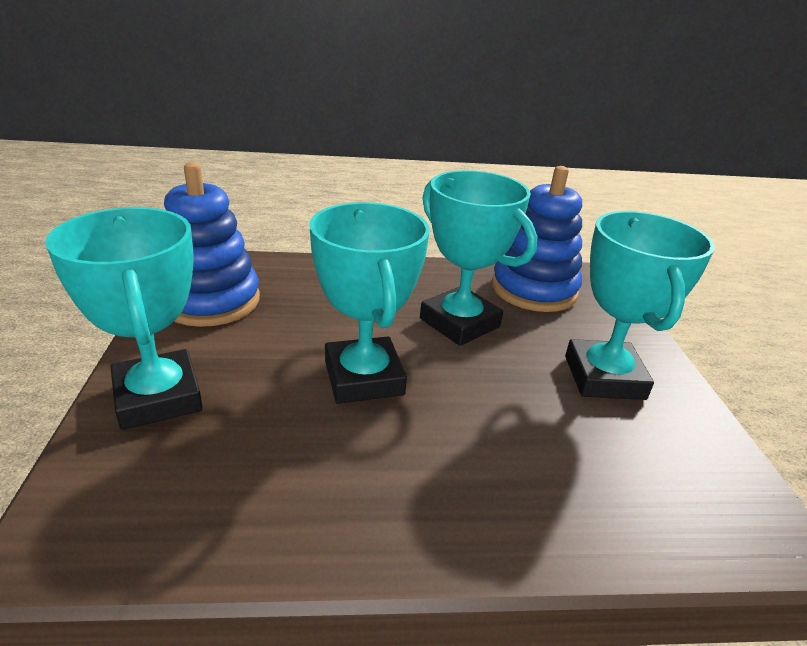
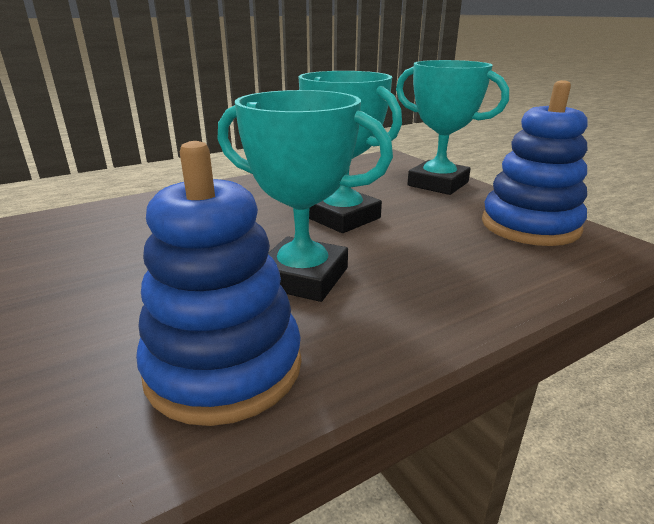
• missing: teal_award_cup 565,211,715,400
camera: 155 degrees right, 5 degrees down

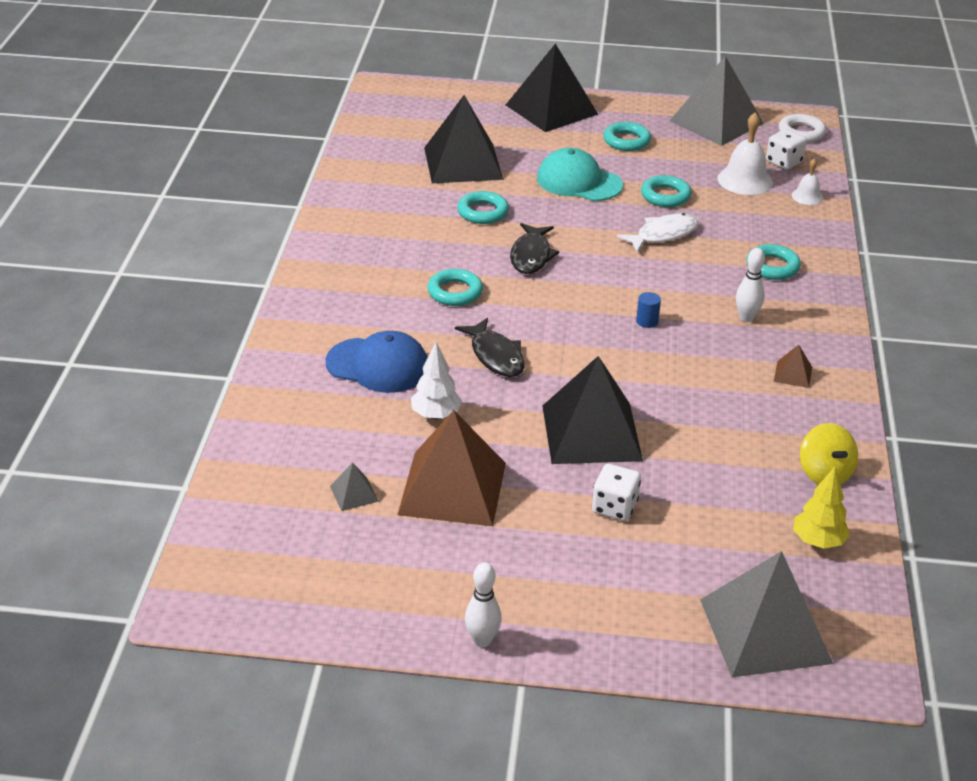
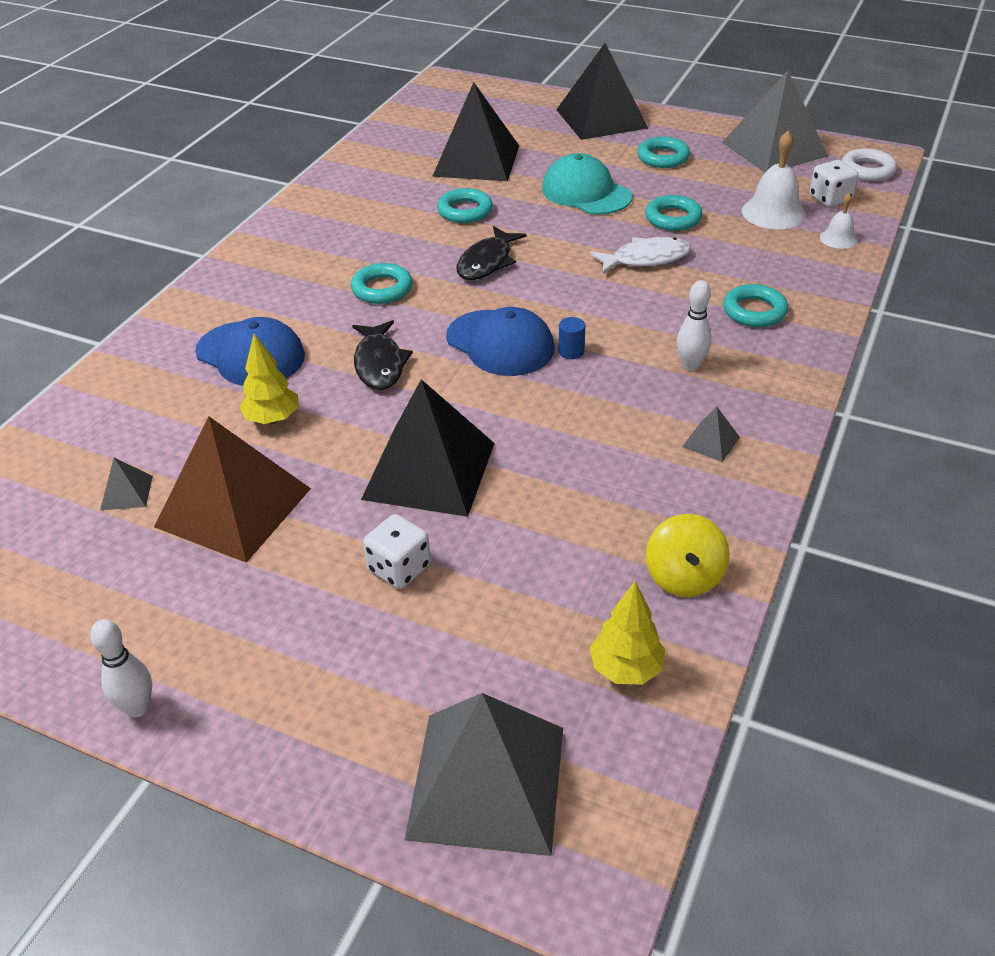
• colour: pure_white_tree 411,342,462,419 to bright_yellow_tree 239,333,298,424
• colour: brown_solid_pyramid 774,345,812,388 to gray_solid_pyramid 682,406,740,462
• appeared: blue_cap 446,307,554,376
camera: 20 degrees right, 5 degrees up

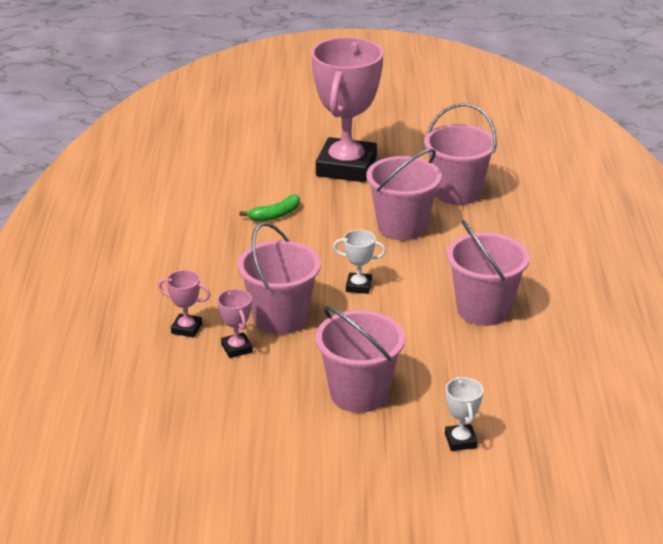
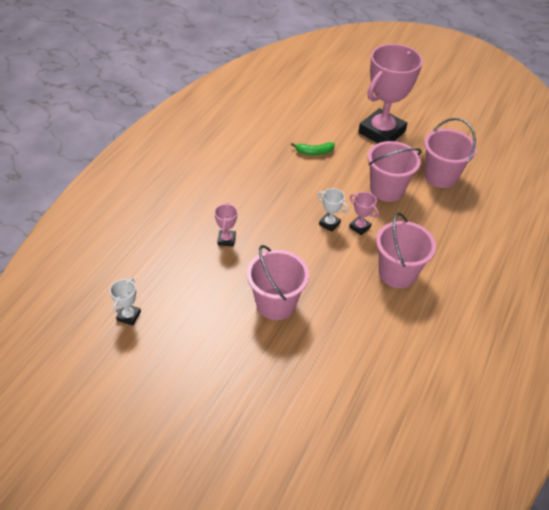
• missing: rose-pink_sand_bucket 238,222,321,335
• relocated: rose-pink_award_cup 158,270,210,337 to 349,192,379,235
• relocated: pure_white_award_cup 445,377,483,451 to 110,278,141,325
camera: 25 degrees right, 15 degrees up

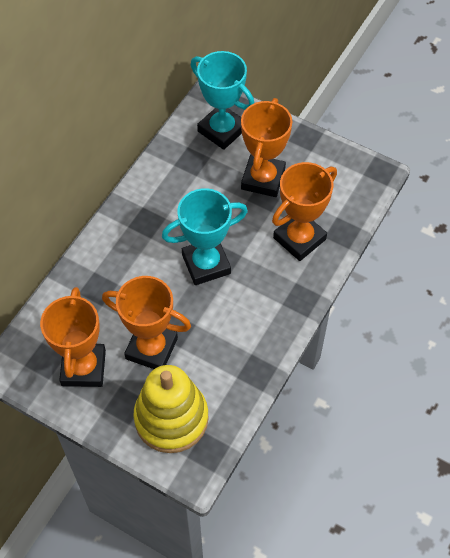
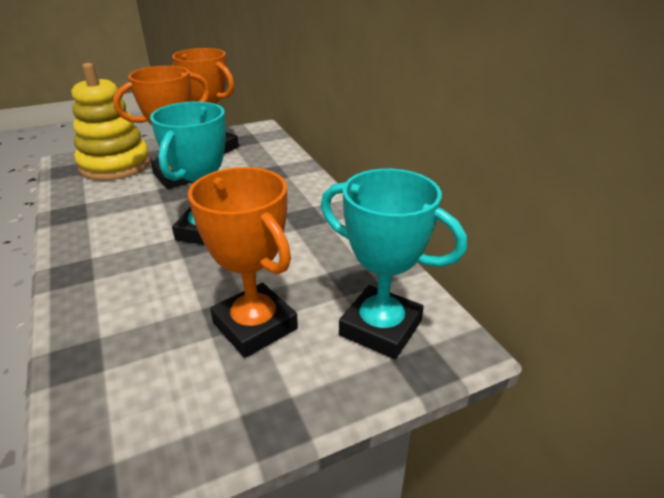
• spun: teal_award_cup 191,51,254,150 = 321,169,467,359 45 degrees clockwise
• missing: orange-coloured_award_cup 272,162,337,261
camera: 125 degrees right, 25 degrees down

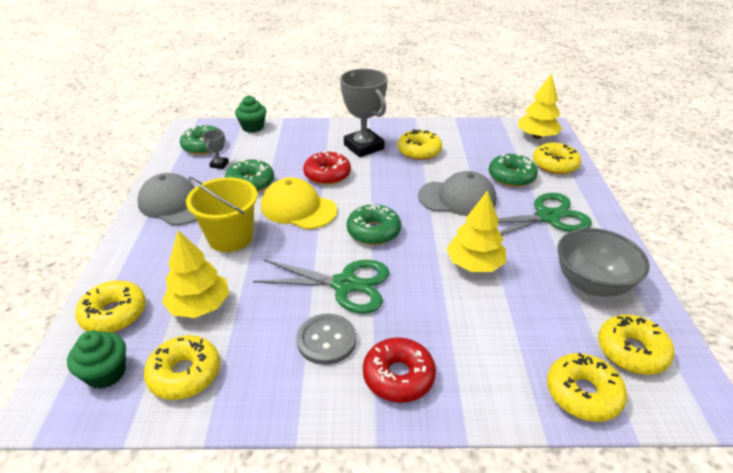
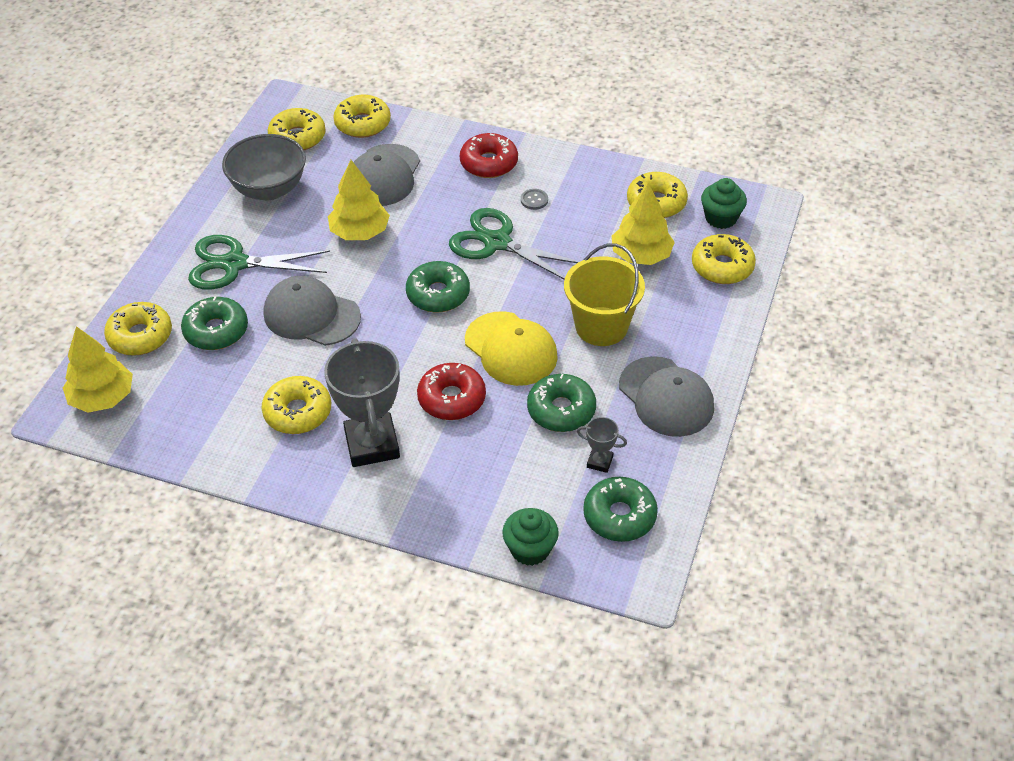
• spun: gray_award_cup 203,130,229,169 = 577,417,627,473 75 degrees clockwise
• size: gray_shirt_button 296,314,356,365 = 521,189,548,210 x0.52
• appeared: gray_cap 353,144,420,206
camera: 160 degrees left, 10 degrees up

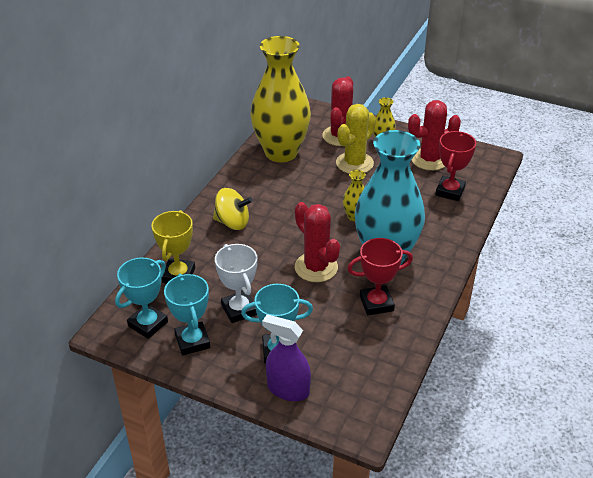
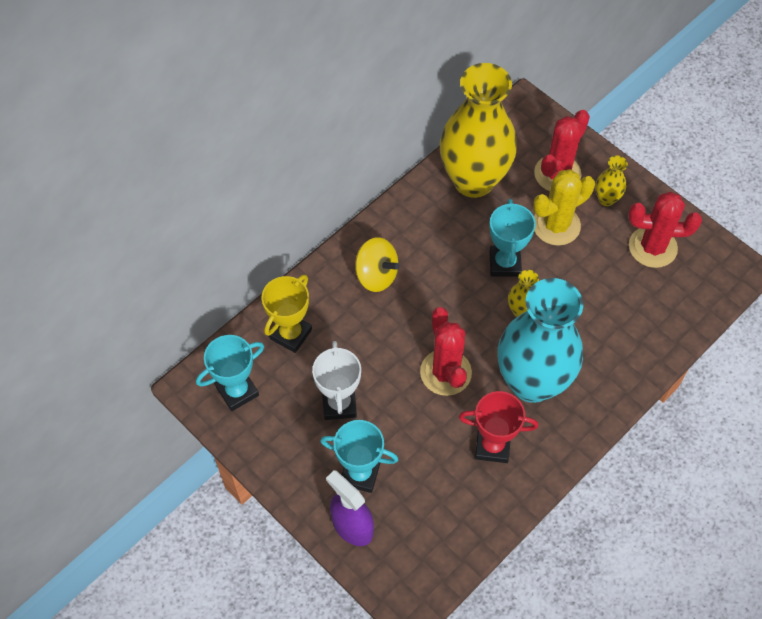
• missing: crimson_award_cup 435,131,476,201
• relocated: teal_award_cup 164,273,210,356 to 489,199,536,277
camera: 20 degrees right, 20 degrees up

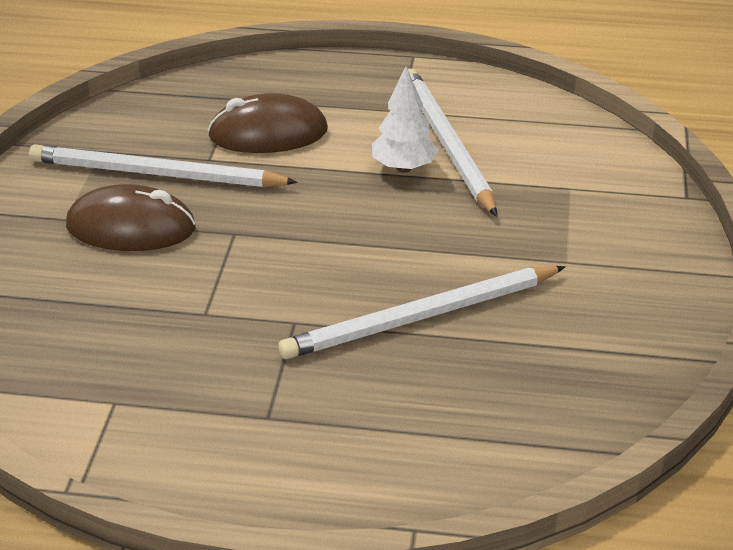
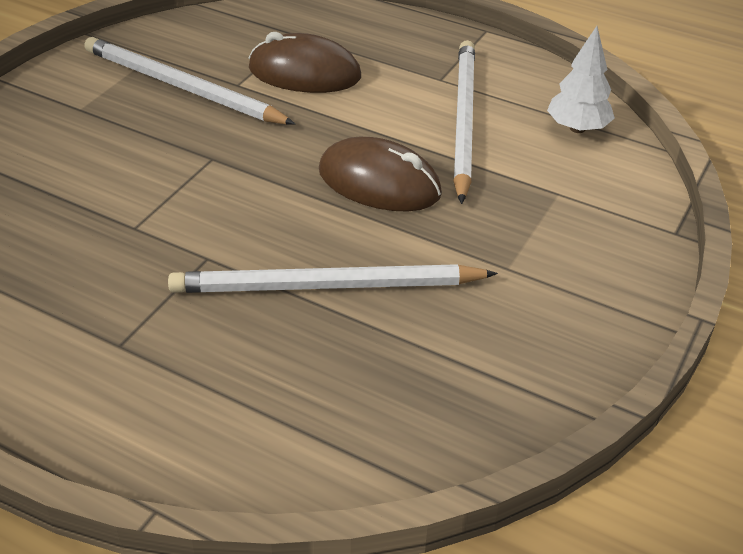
• relocated: pure_white_tree 372,67,438,173 to 547,26,615,133
• relocated: brown_PC_mouse 66,184,196,251 to 319,137,442,212
camera: 20 degrees right, 5 degrees up

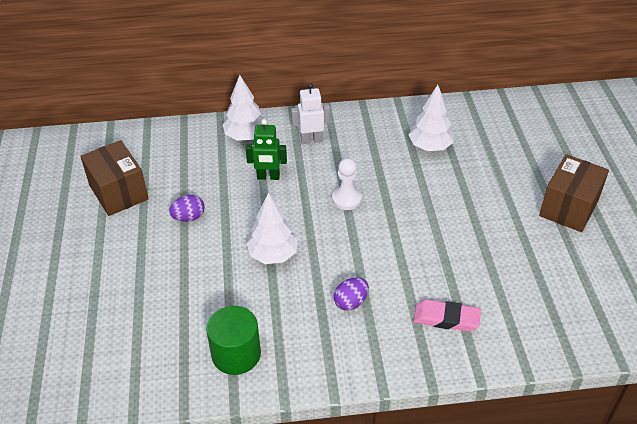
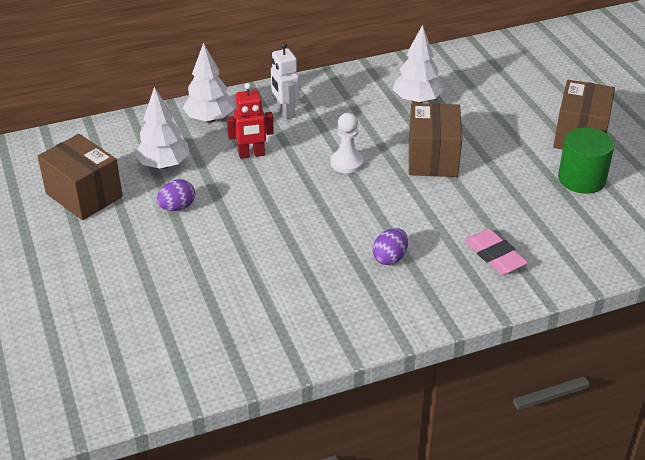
• spun: pure_white_robot_figure 291,83,330,144 = 271,42,299,119 90 degrees counterclockwise
• colour: leaf-green_robot_figure 245,119,287,180 to crimson_robot_figure 227,83,274,159
• relocated: pure_white_tree 246,193,298,264 to 135,87,189,169
• spun: rose-pink_gum_eraser 414,300,481,331 = 464,229,528,275 60 degrees clockwise
• relocated: leaf-green_solid_cylinder 206,306,261,375 to 558,127,614,194
• appeared: brown_box 409,103,462,177
camera: 15 degrees left, 5 degrees down

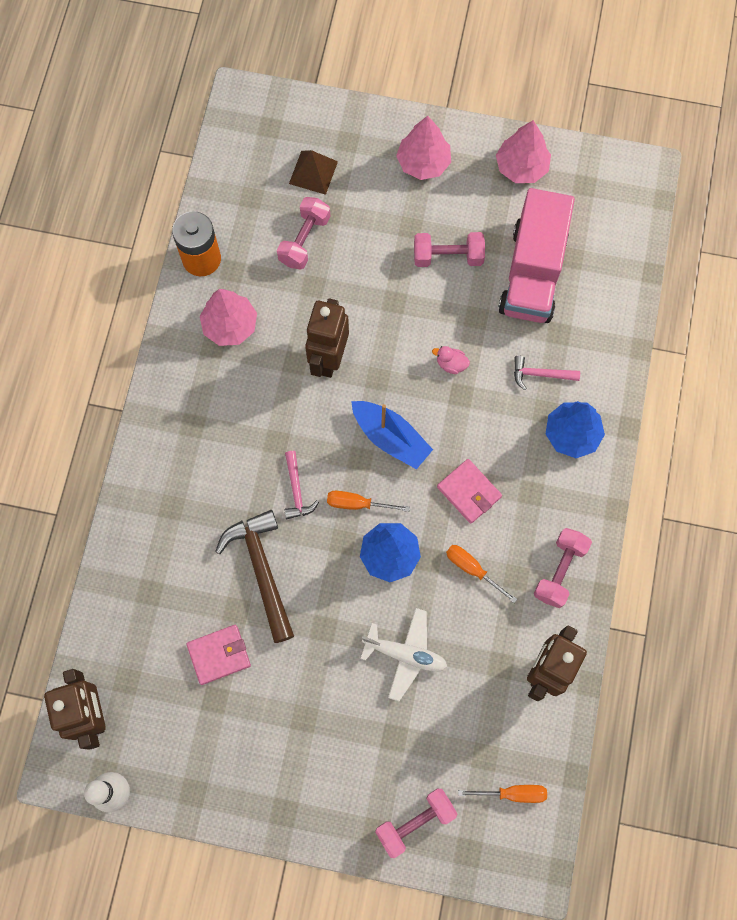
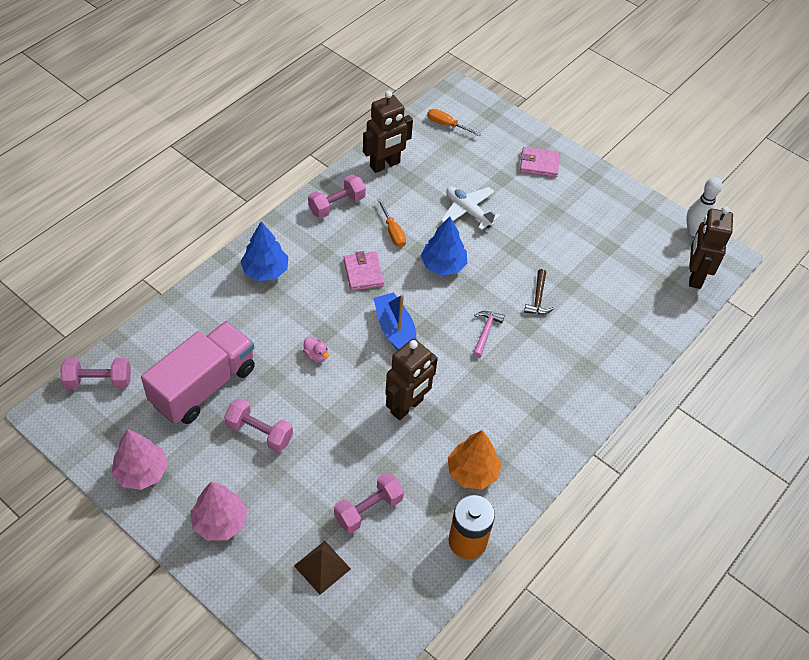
• colour: rose-pink_tree 200,289,257,346 to orange-coloured_tree 448,430,501,489
• missing: rose-pink_hammer 514,356,580,390
• missing: orange-coloured_flat_screwdriver 327,491,410,512
• size: brown_hammer 215,510,294,643 = 524,269,554,314 x0.54
• relocated: rose-pink_billfold 186,625,251,685 to 520,147,560,178
• relocated: rose-pink_hand_weight 375,789,457,858 to 60,358,131,389
camera: 155 degrees left, 20 degrees down

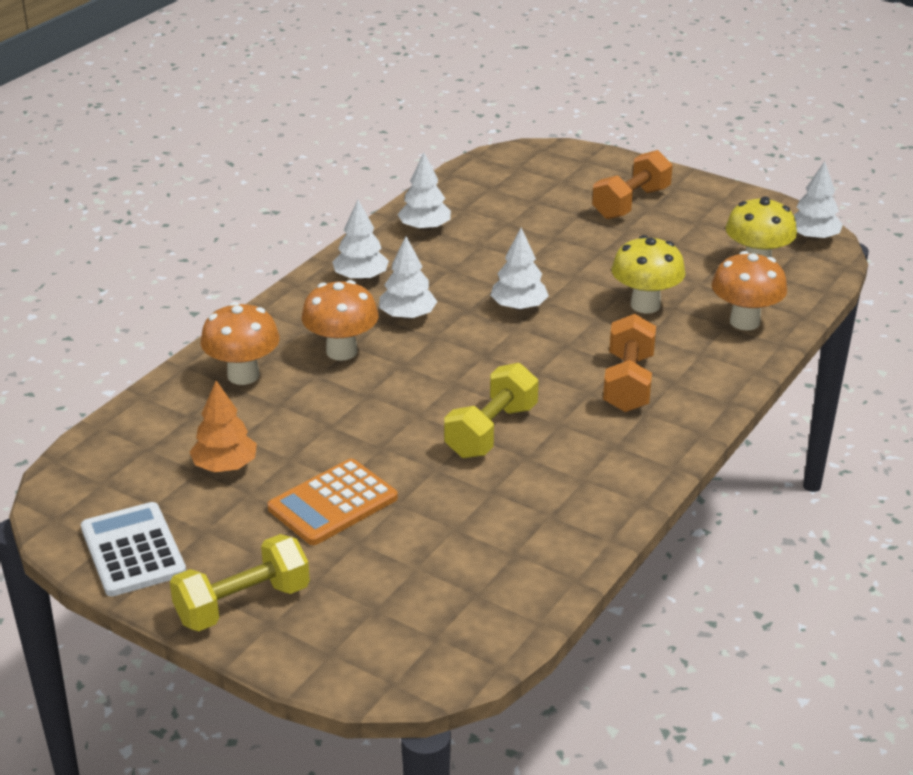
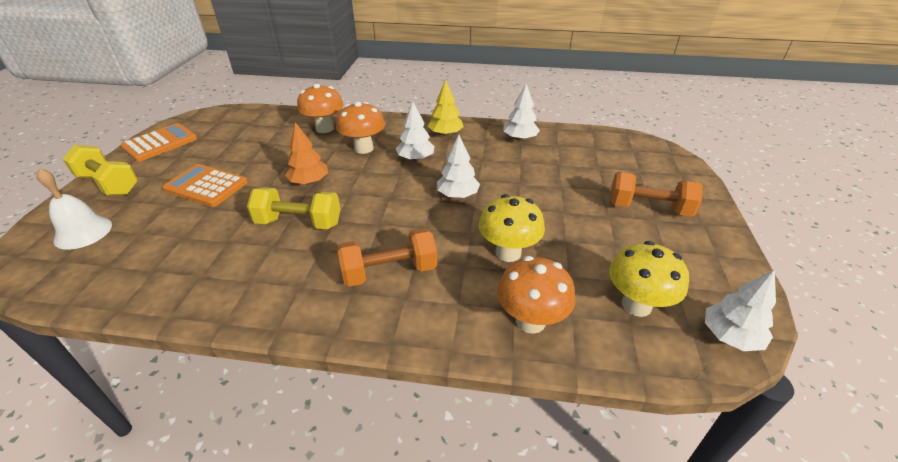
• colour: pure_white_tree 332,200,389,281 to bright_yellow_tree 428,79,464,136
• relocated: orange-coloured_tree 190,381,257,472 to 285,122,328,185
• colour: pure_white_adding_machine 81,502,186,597 to orange-coloured_adding_machine 120,123,198,162
• appeared: pure_white_school_bell 36,168,112,250
camera: 65 degrees right, 5 degrees up

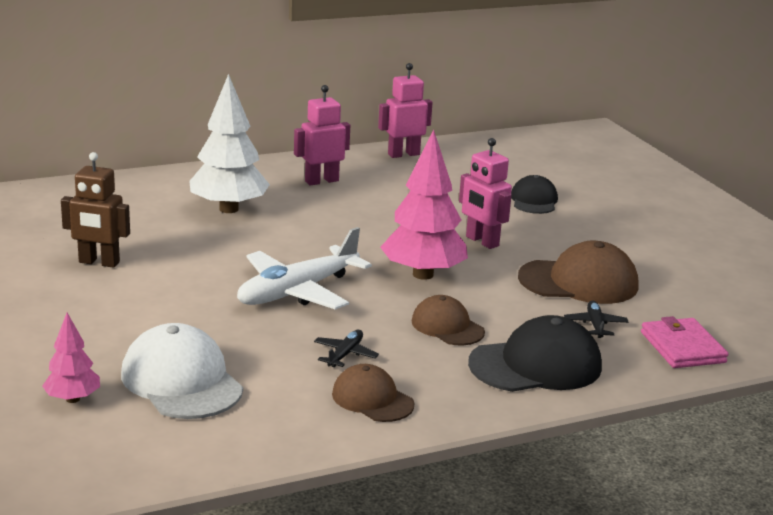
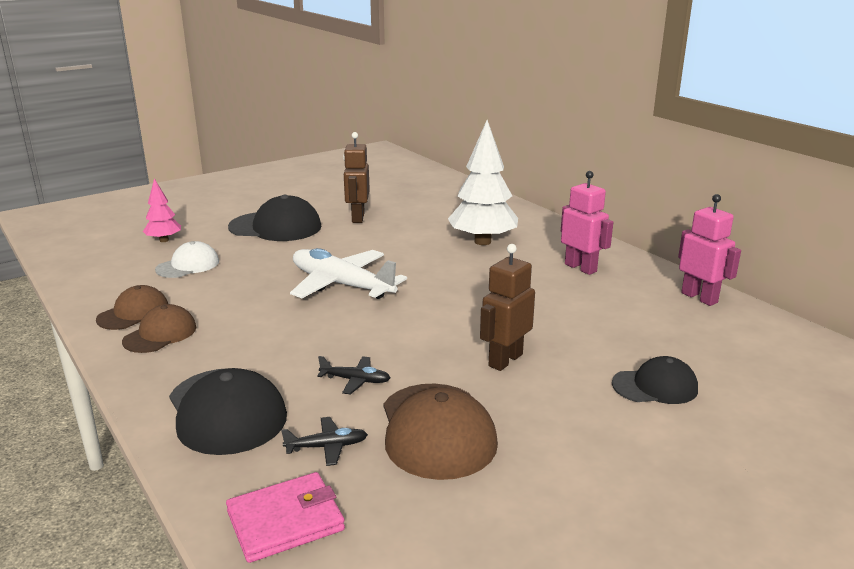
• missing: rose-pink_tree 380,130,468,280
• colour: rose-pink_robot_figure 459,138,512,249 to brown_robot_figure 480,244,535,371
• relocated: brown_cap 412,295,485,345 to 96,285,168,330
• size: pure_white_cap 121,323,243,419 = 155,241,219,278 x0.62
• relocated: ebony_plane 314,330,379,367 to 317,356,390,395
• appeared: ebony_cap 228,195,321,241
camera: 80 degrees right, 0 degrees up

